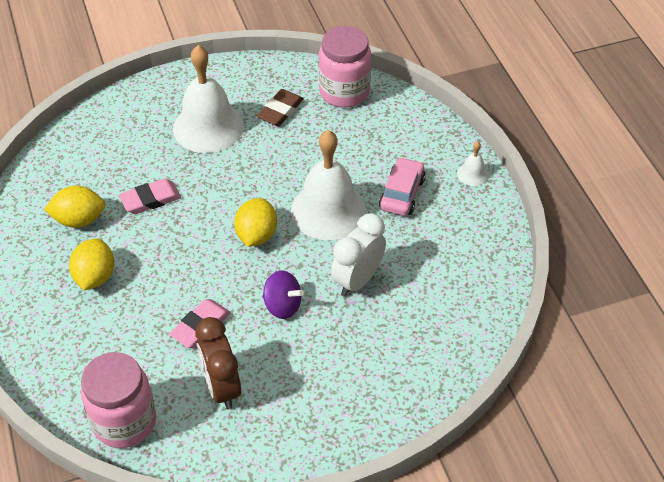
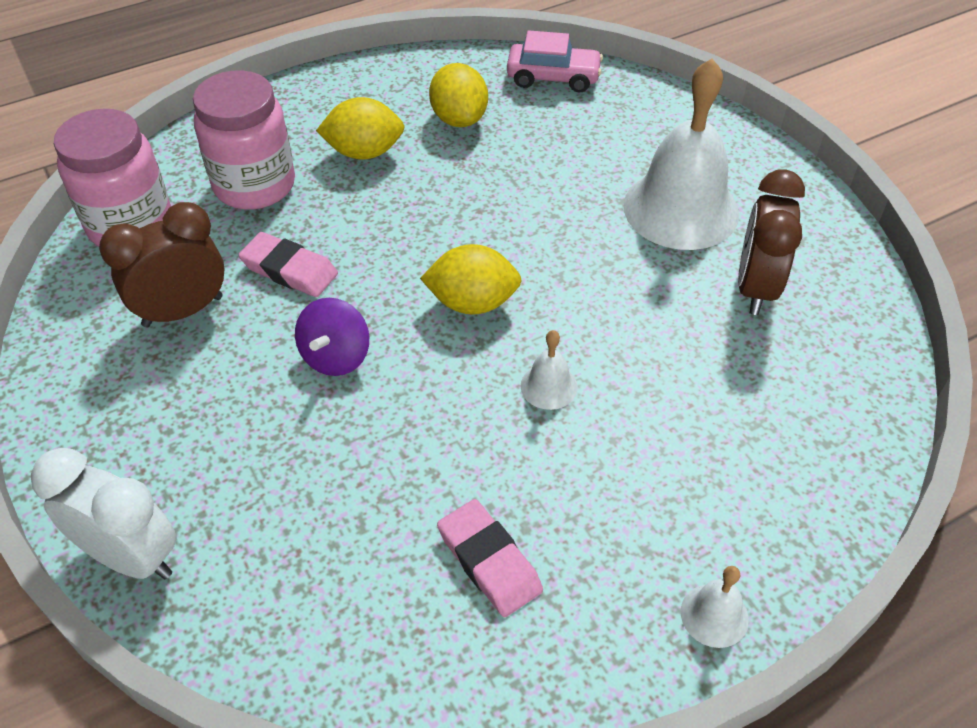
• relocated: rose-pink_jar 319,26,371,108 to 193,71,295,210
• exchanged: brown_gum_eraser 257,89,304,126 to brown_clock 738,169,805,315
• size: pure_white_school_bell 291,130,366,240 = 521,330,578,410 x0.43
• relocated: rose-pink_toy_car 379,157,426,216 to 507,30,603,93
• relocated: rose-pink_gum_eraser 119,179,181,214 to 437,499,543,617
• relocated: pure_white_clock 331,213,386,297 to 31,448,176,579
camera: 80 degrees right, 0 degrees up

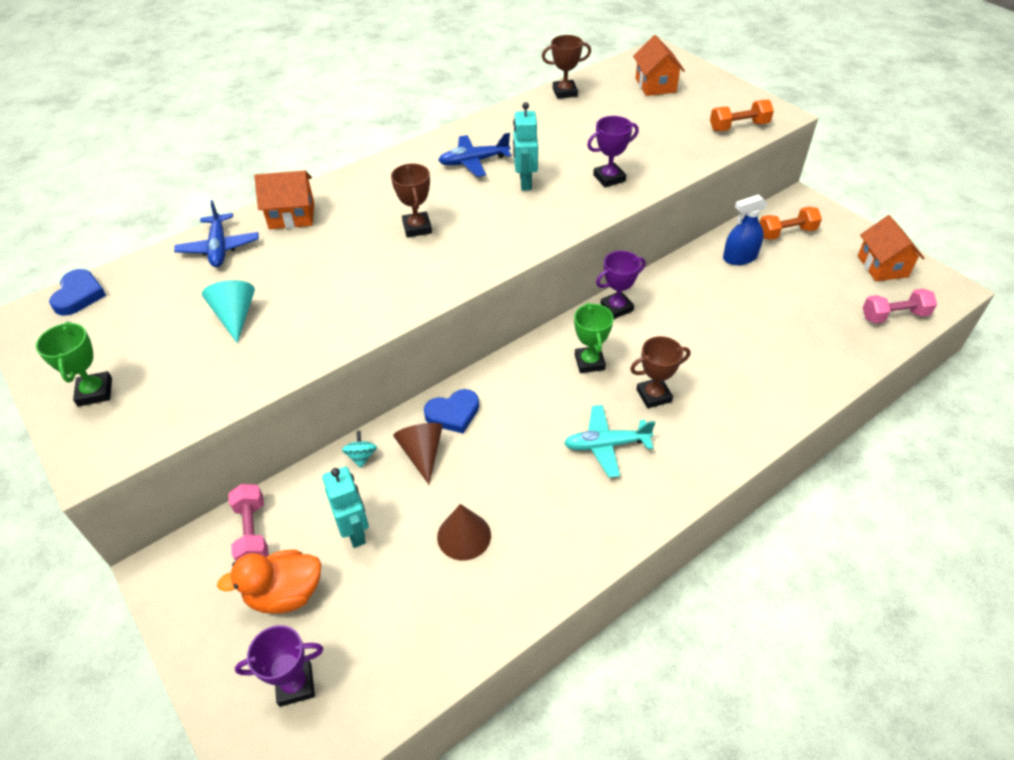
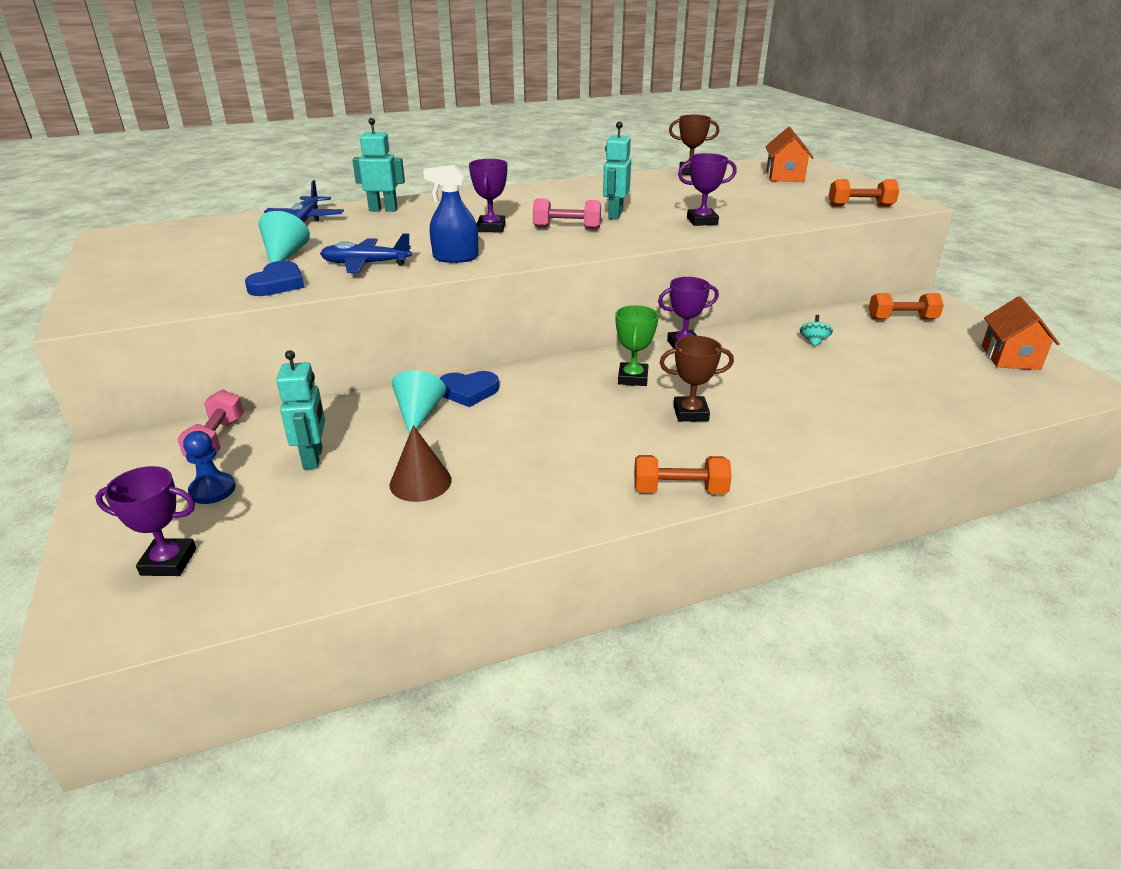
• relocated: blue_plane 438,133,511,177 to 320,234,412,273
• colour: brown_award_cup 391,163,432,238 to violet_award_cup 469,159,507,232
• exchanged: orange-coloured_cottage 254,170,314,229 to teal_robot_figure 352,118,405,212
• relocated: blue_spray_cleaner 723,194,768,265 to 423,165,479,263
• relocated: blue_love_heart 49,269,106,316 to 245,261,305,296
• relocated: rose-pink_hand_weight 863,289,937,323 to 533,198,601,230
• missing: leaf-green_award_cup 36,322,112,407
• missing: teal_plane 564,405,655,478
• colour: brown_cone 393,423,443,484 to teal_cone 392,370,446,434
• relocated: teal_spinning_top 342,431,377,468 to 800,315,833,347
• exchanged: orange-coloured_rubber_duck 217,550,321,614 to blue_chess_pawn 183,431,236,504
• appeared: orange-coloured_hand_weight 634,455,732,494
camera: 15 degrees right, 15 degrees down

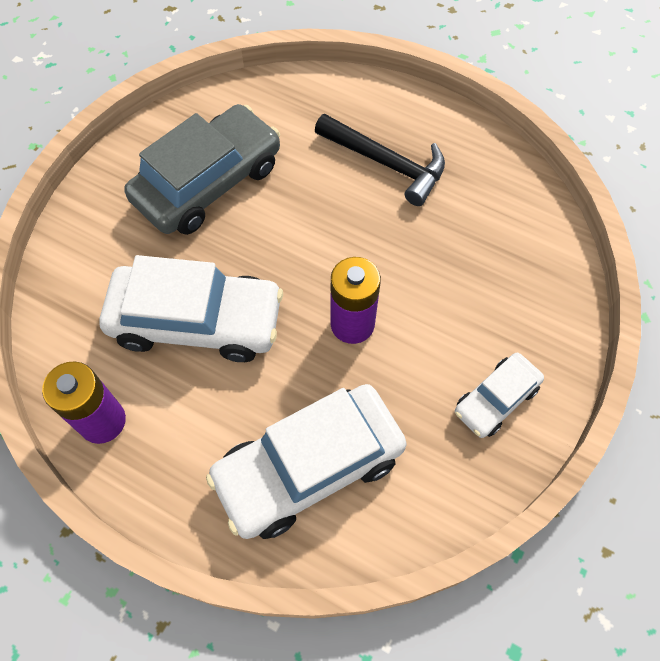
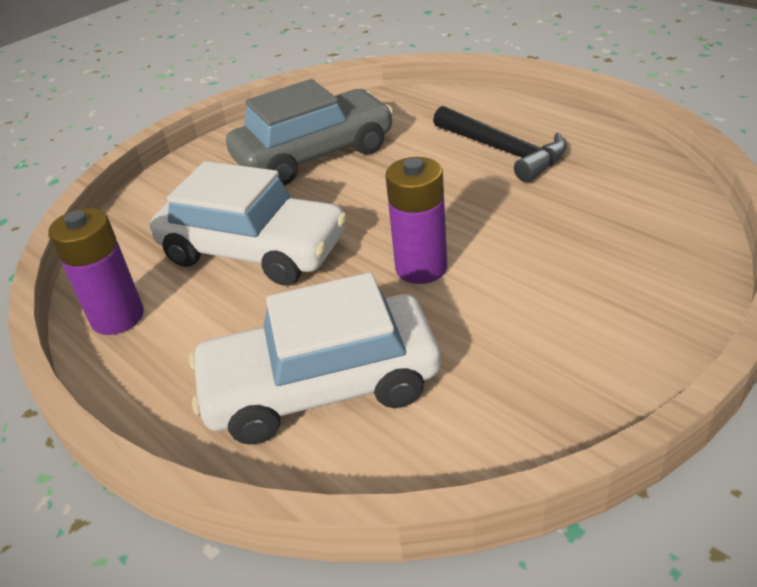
• missing: pure_white_toy_car 455,353,544,438
camera: 20 degrees right, 25 degrees down

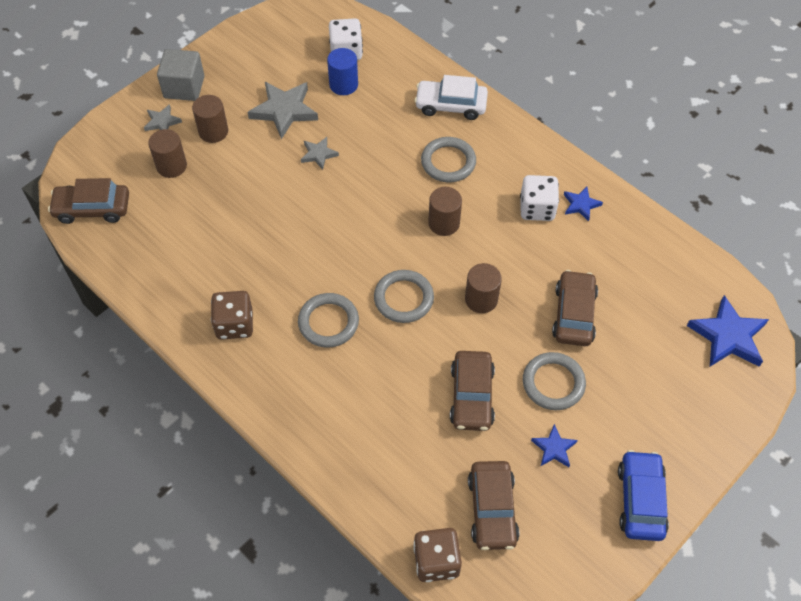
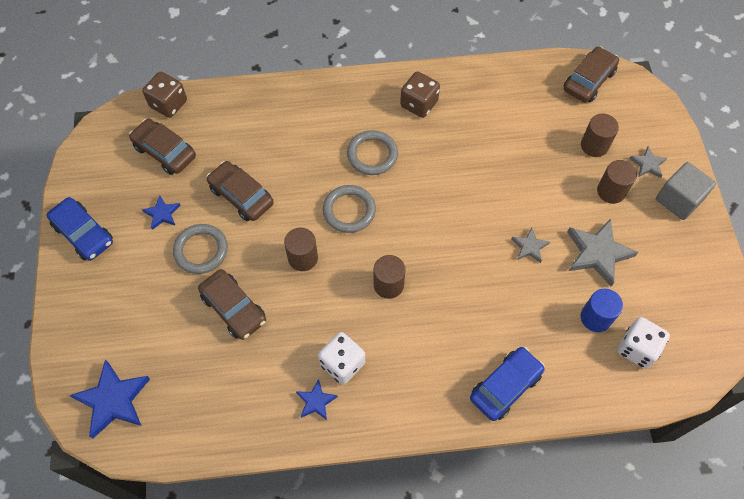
• colour: pure_white_toy_car 414,75,488,120 to blue_toy_car 470,347,545,421
• missing: gray_torus 421,137,476,182
camera: 130 degrees right, 5 degrees up

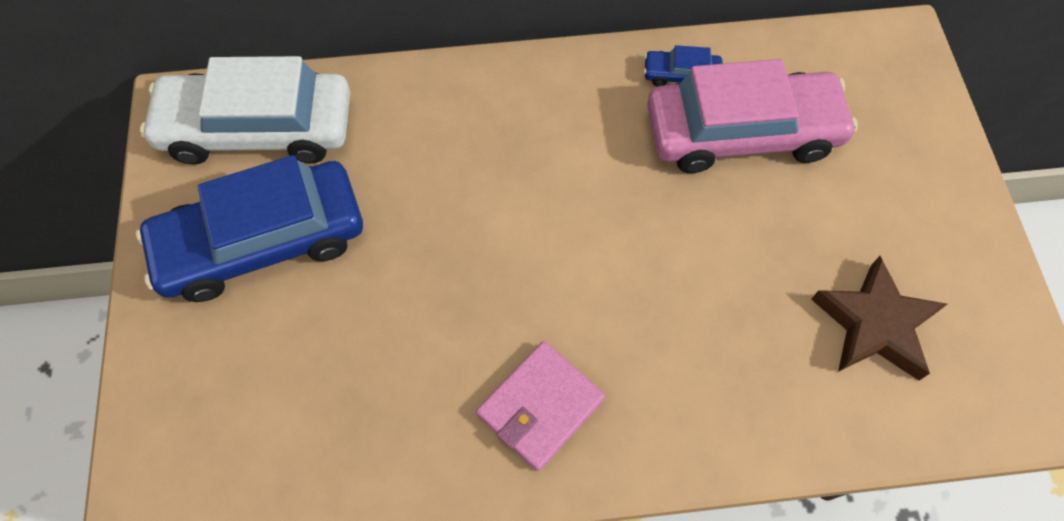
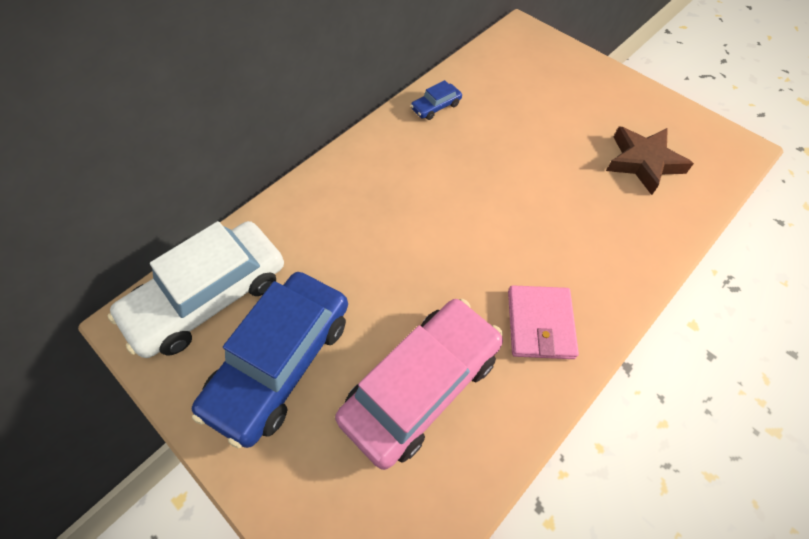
• relocated: rose-pink_toy_car 647,59,858,173 to 335,299,503,470
camera: 40 degrees left, 5 degrees down

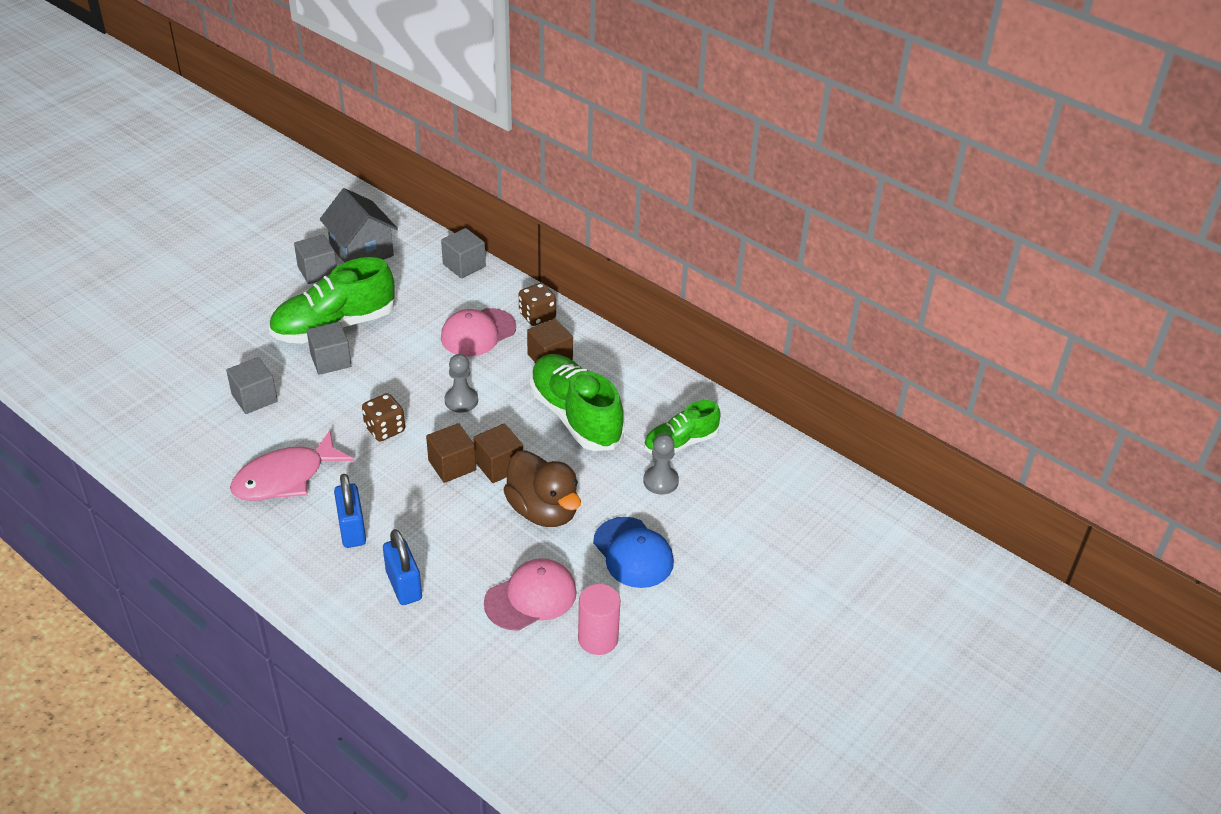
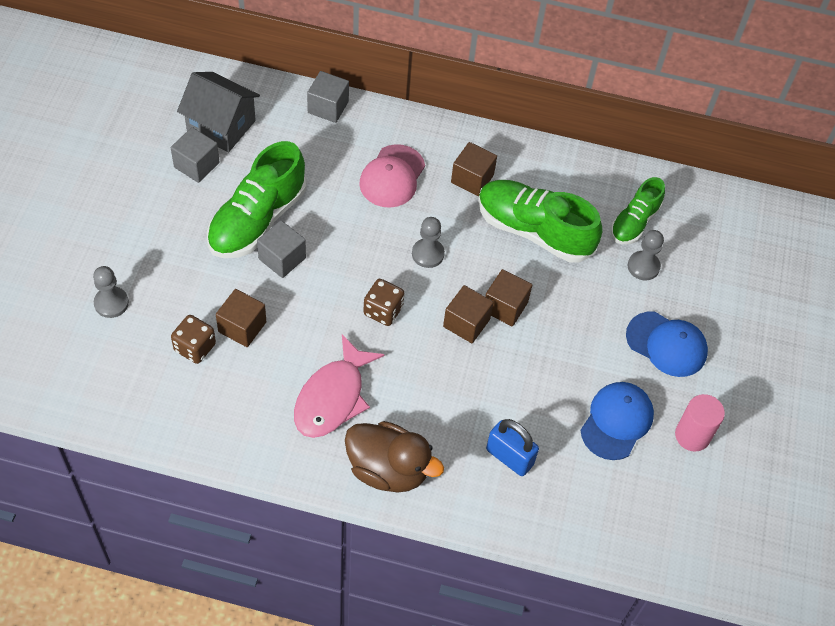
• relocated: brown_dice 519,283,556,326 to 171,315,216,364
• colour: gray_solid_cube 226,357,278,414 to brown_solid_cube 216,289,266,347
• relocated: brown_rubber_duck 504,450,581,527 to 345,421,444,493
• missing: blue_small_lock 334,474,366,548
• colour: rose-pink_cap 484,558,577,631 to blue_cap 581,382,654,460
• appeared: gray_chess_pawn 93,266,129,318
camera: 30 degrees left, 15 degrees up

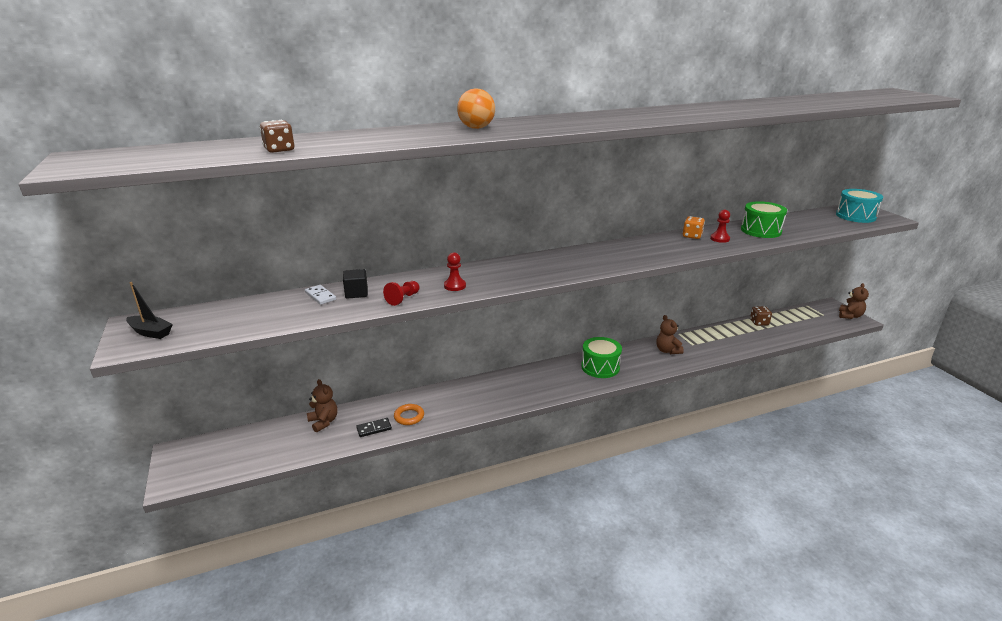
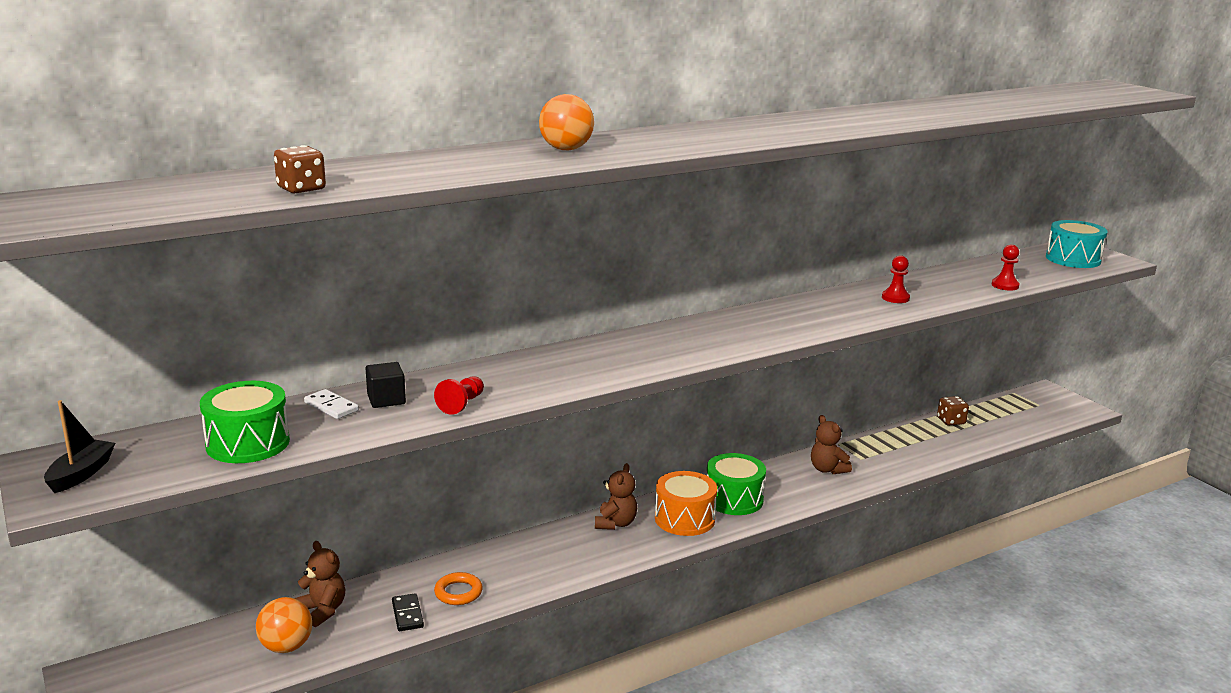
• relocated: leaf-green_toy_drum 741,201,787,238 to 200,381,290,463
• missing: orange-coloured_dice 683,216,705,239
• relocated: crimson_chess_pawn 444,252,466,291 to 992,244,1019,291
• spun: ebony_toy_boat 126,282,173,339 = 44,400,115,493 90 degrees counterclockwise
• relocated: brown_stuffed_bear 839,283,869,319 to 595,463,637,530
• spun: ebony_domino_tile 356,418,392,437 = 392,593,424,631 75 degrees counterclockwise
• appeared: orange-coloured_toy_drum 655,471,717,536
• appeared: orange-coloured_ball 256,597,312,653
camera: 10 degrees left, 5 degrees down

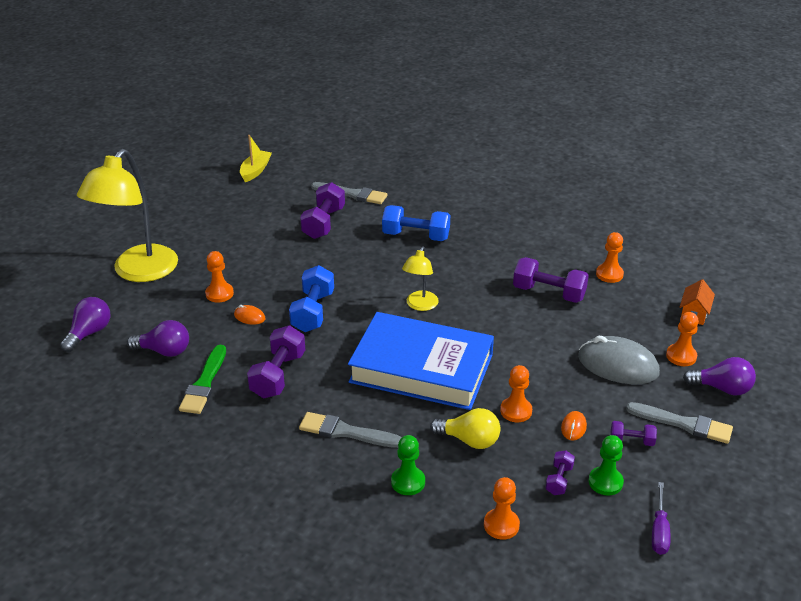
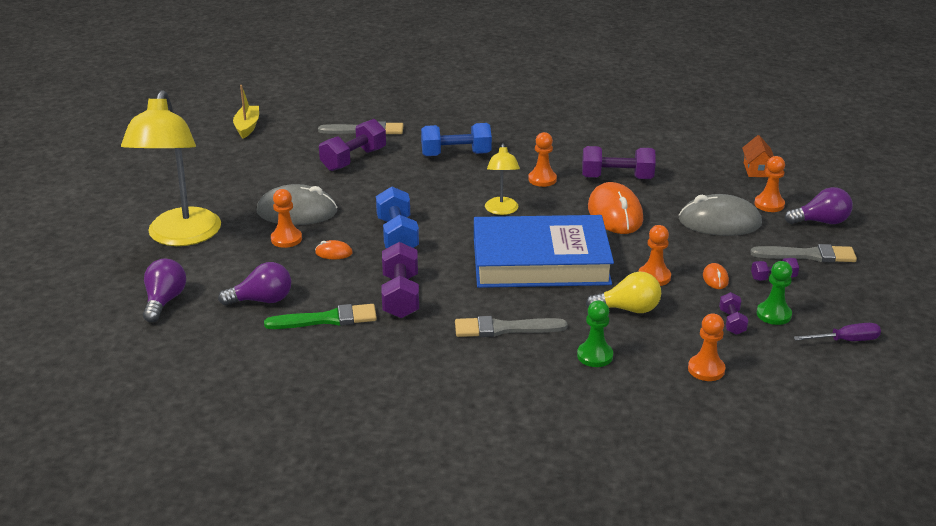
• spun: violet_hand_weight 300,182,345,239 = 319,119,386,171 45 degrees clockwise
• relocated: orange-coloured_chess_pawn 596,232,624,283 to 528,132,557,187
• spun: leaf-green_paint_brush 179,345,226,414 = 264,304,377,329 90 degrees counterclockwise
• spun: violet_flat_screwdriver 652,482,671,555 = 794,323,881,341 90 degrees counterclockwise
• appeared: orange-coloured_PC_mouse 588,182,643,234
• appeared: gray_PC_mouse 257,184,337,225
camera: 20 degrees left, 5 degrees down

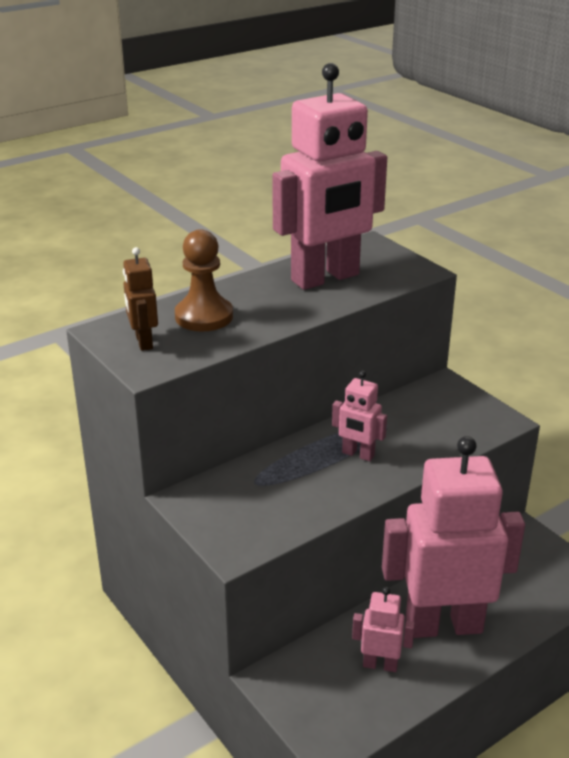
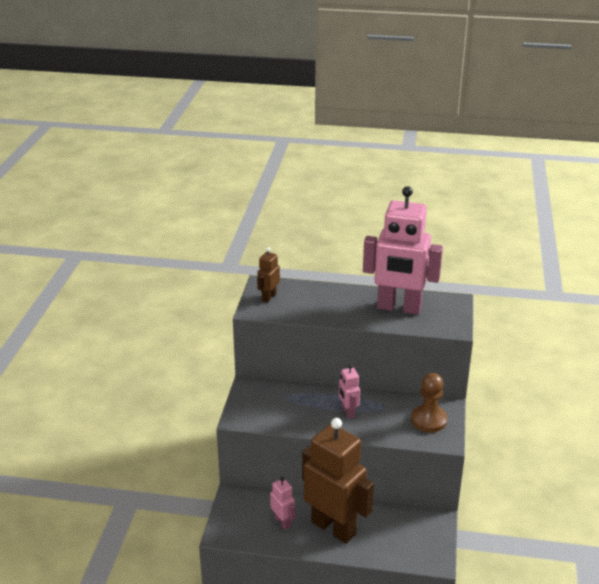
• relocated: brown_chess_pawn 175,229,233,331 to 411,373,447,432
• colour: rose-pink_robot_figure 382,436,525,638 to brown_robot_figure 302,418,374,544
camera: 45 degrees right, 0 degrees up

